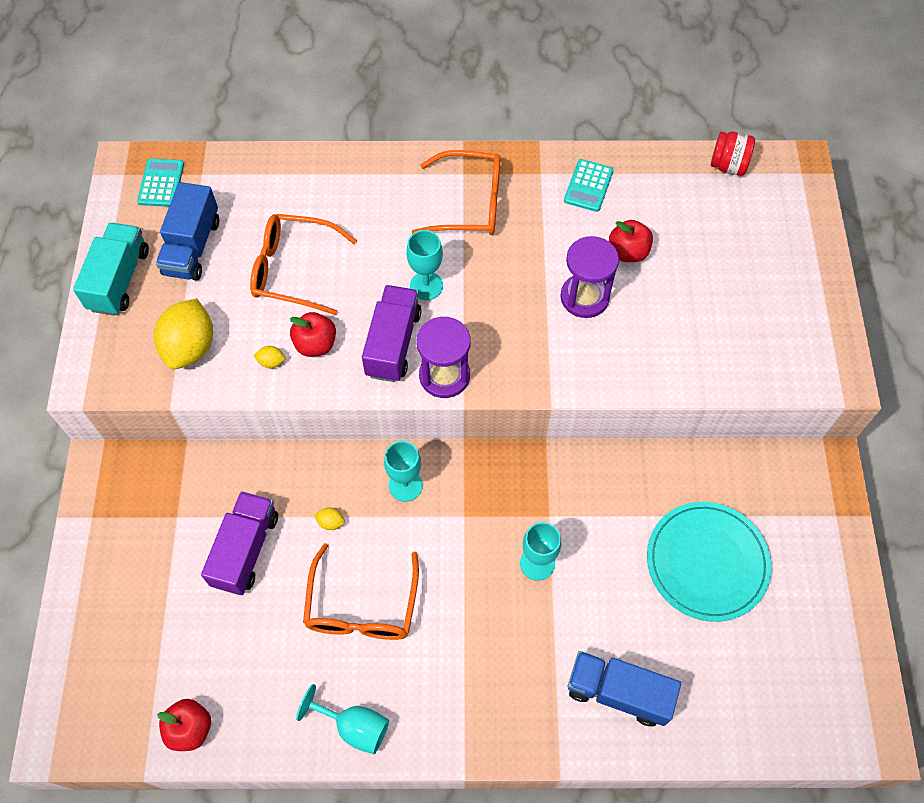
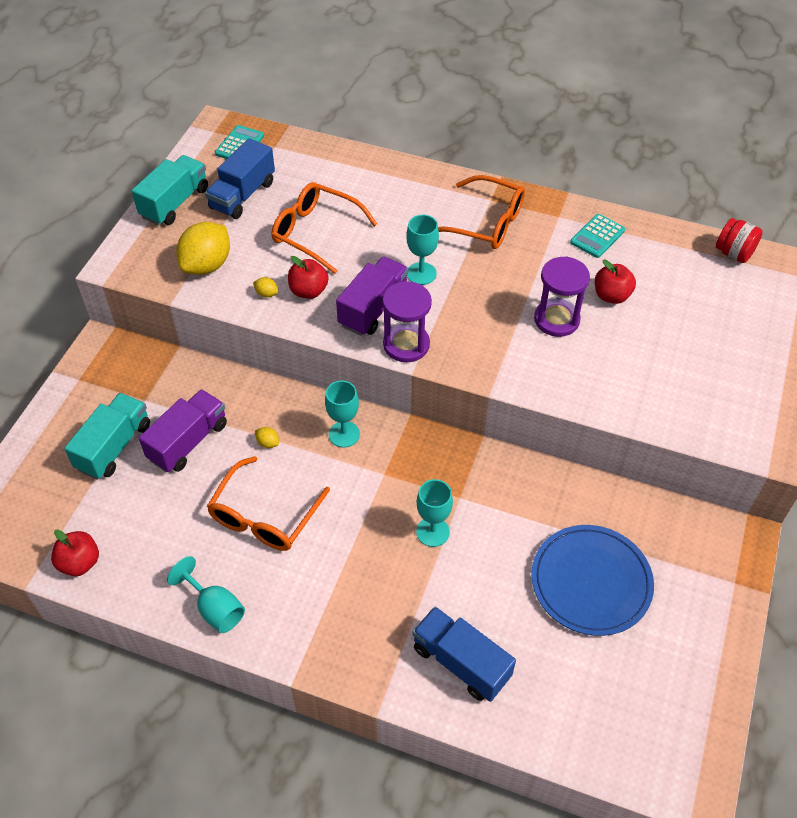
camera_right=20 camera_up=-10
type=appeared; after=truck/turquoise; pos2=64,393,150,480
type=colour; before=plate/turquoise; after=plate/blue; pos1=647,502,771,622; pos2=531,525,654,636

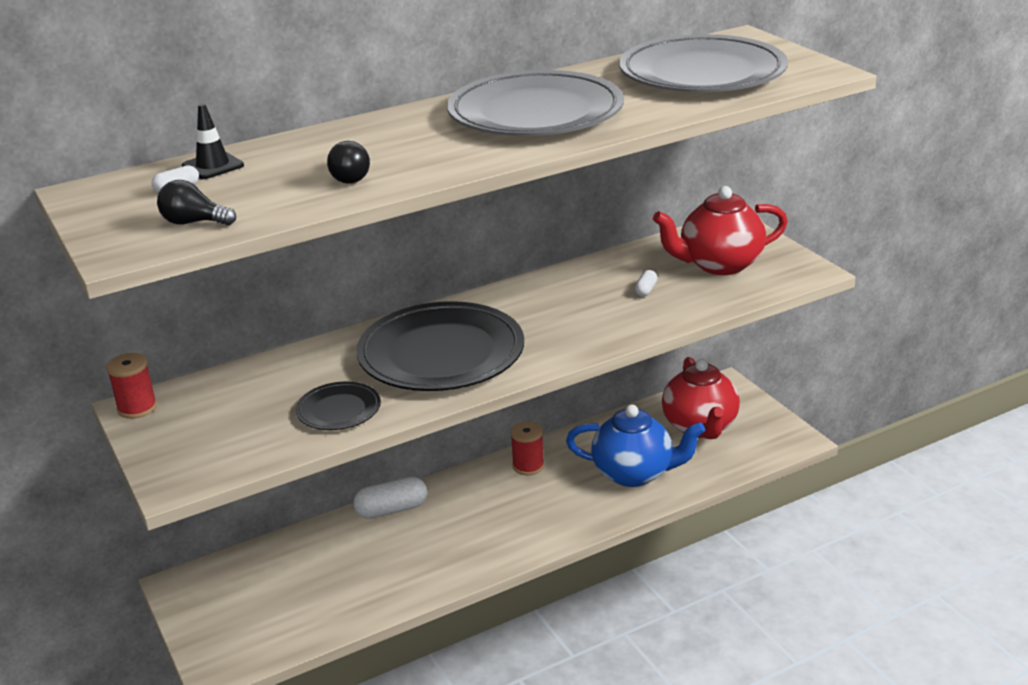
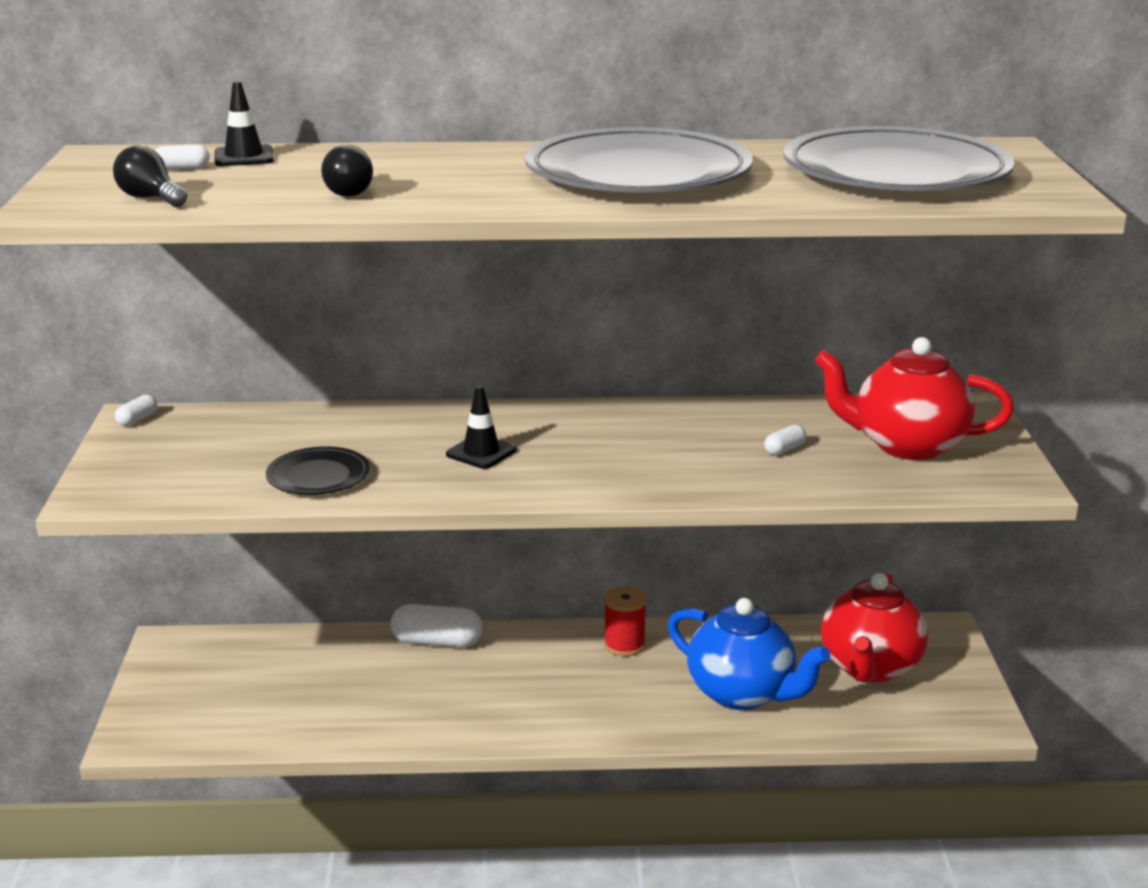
camera_right=25 camera_up=-5
type=exchanged; before=spool/red; after=capsule/white; pos1=106,353,157,419; pos2=115,395,157,426
type=exchanged; before=plate/black; after=traffic cone/black; pos1=357,301,524,391; pos2=446,385,517,469

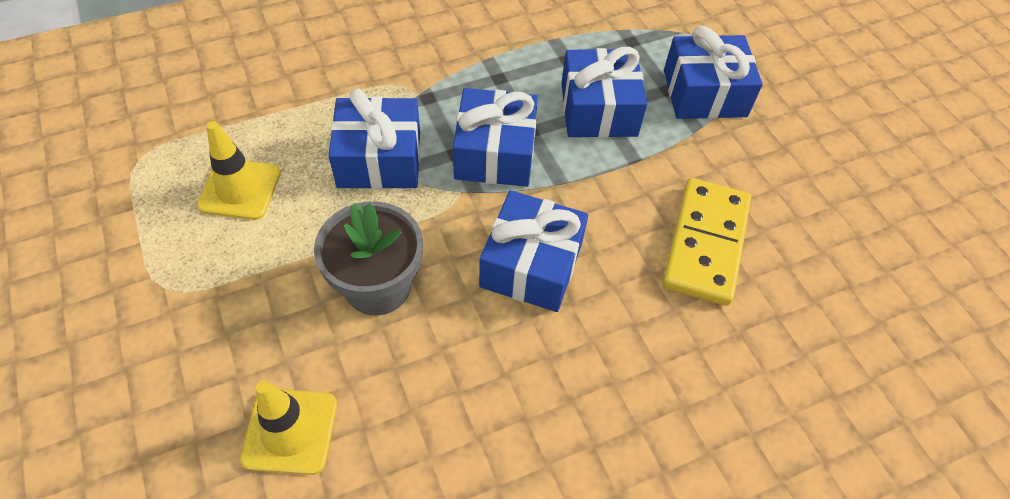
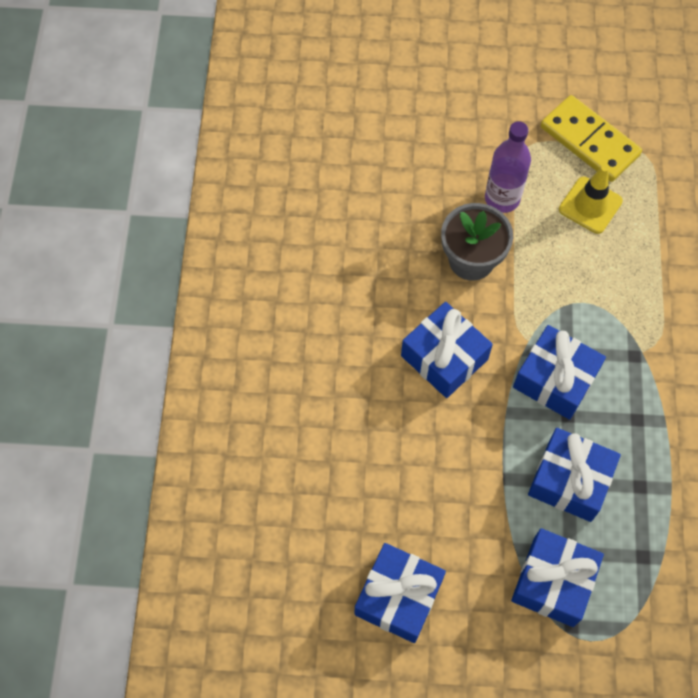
camera_right=120 camera_up=10
type=missing; before=traffic cone/yellow; pos1=240,381,337,475
type=appeared; after=bottle/purple; pos2=485,121,531,213
type=relocated; before=gift/blue; pos1=328,89,420,189; pos2=355,543,446,643
type=relocated; before=domino/yellow; pos1=662,178,751,306; pos2=541,95,642,182

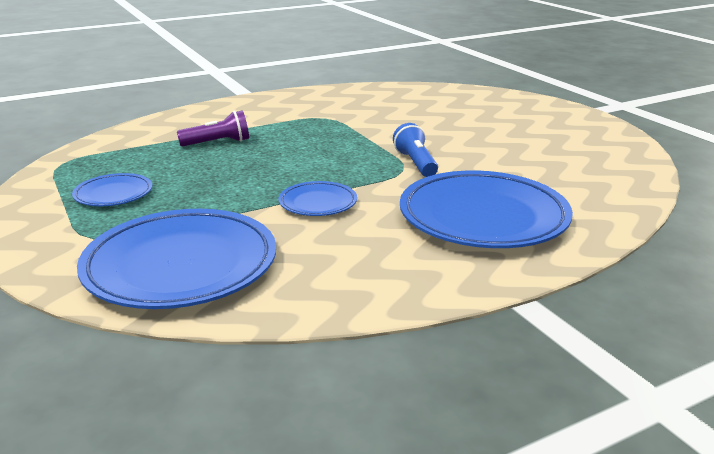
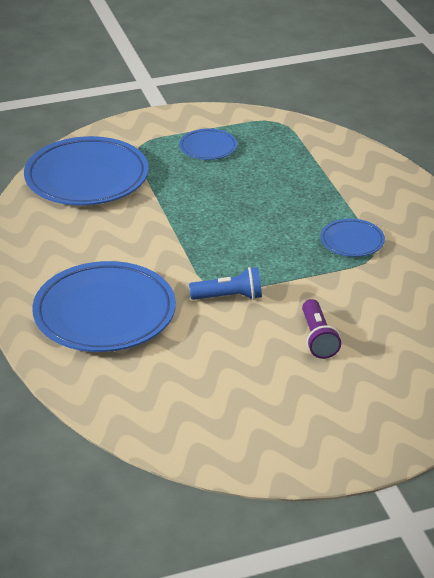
camera_right=100 camera_up=10
type=relocated; before=flashlight/purple; pos1=177,111,249,146; pos2=302,299,341,359
type=relocated; before=plate/blue; pos1=279,181,357,216; pos2=320,219,385,257

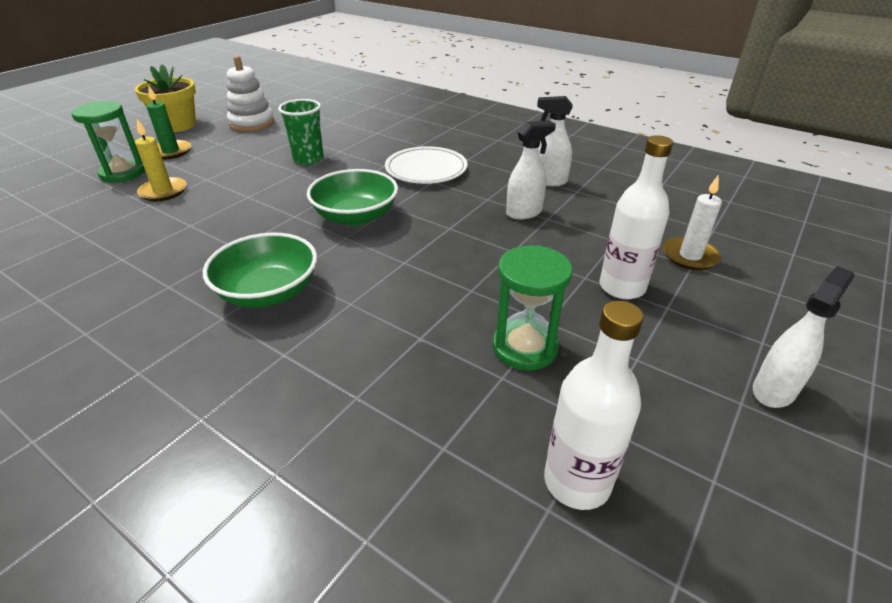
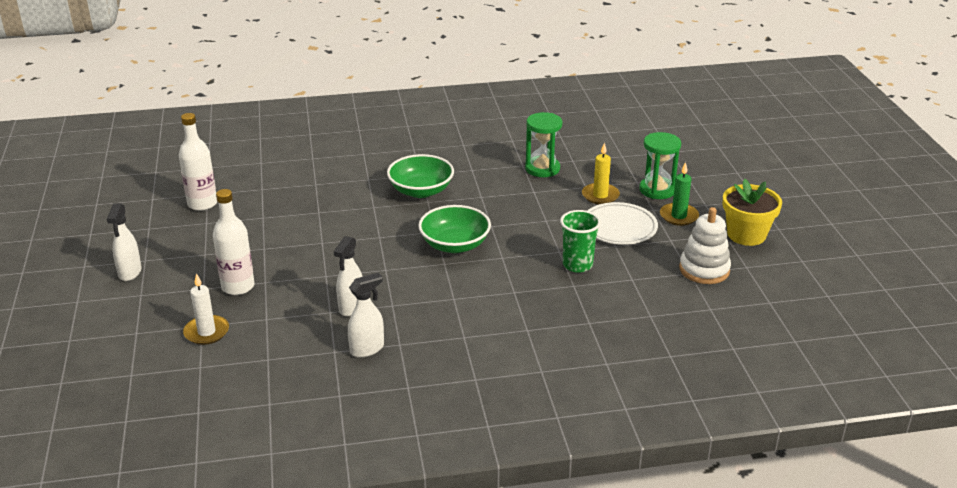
camera_right=135 camera_up=-5
type=relocated; before=plate/white; pos1=385,146,468,184; pos2=587,202,658,245
type=relocated; before=hourglass/green; pos1=493,245,573,371; pos2=525,112,562,177

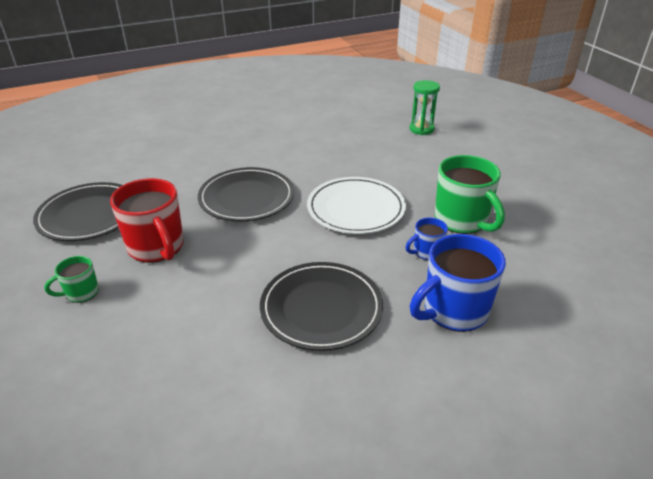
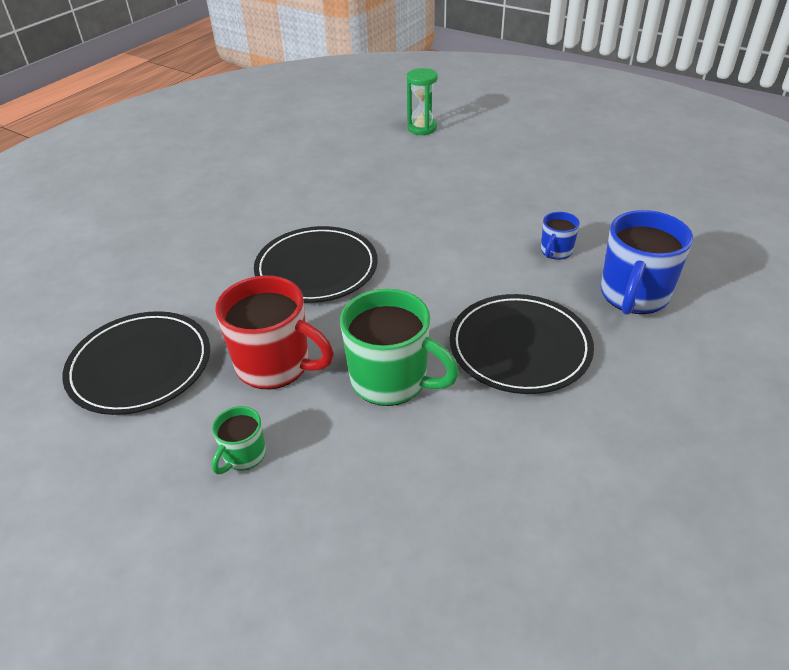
camera_right=-30 camera_up=5
type=missing; before=plate/white; pos1=307,177,406,234
type=relocated; before=mug/green; pos1=435,155,505,234; pos2=340,289,459,406

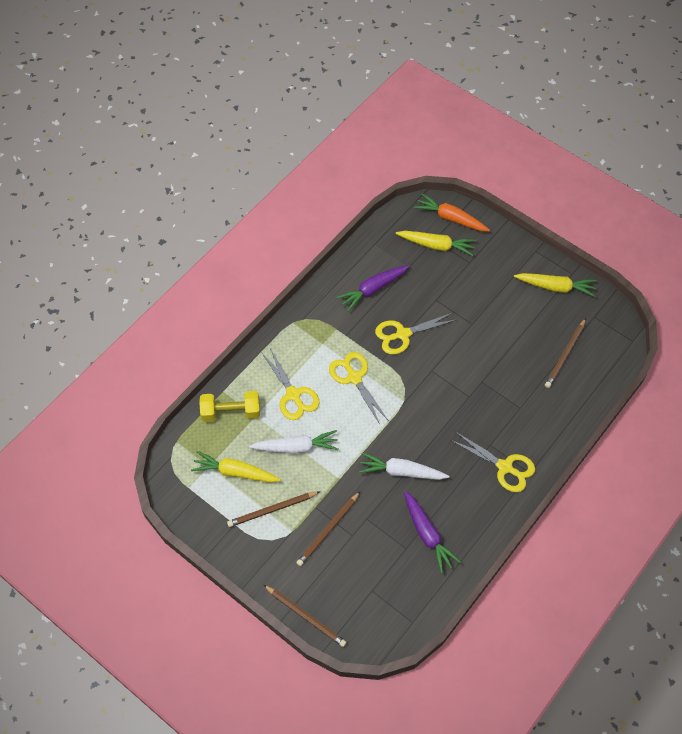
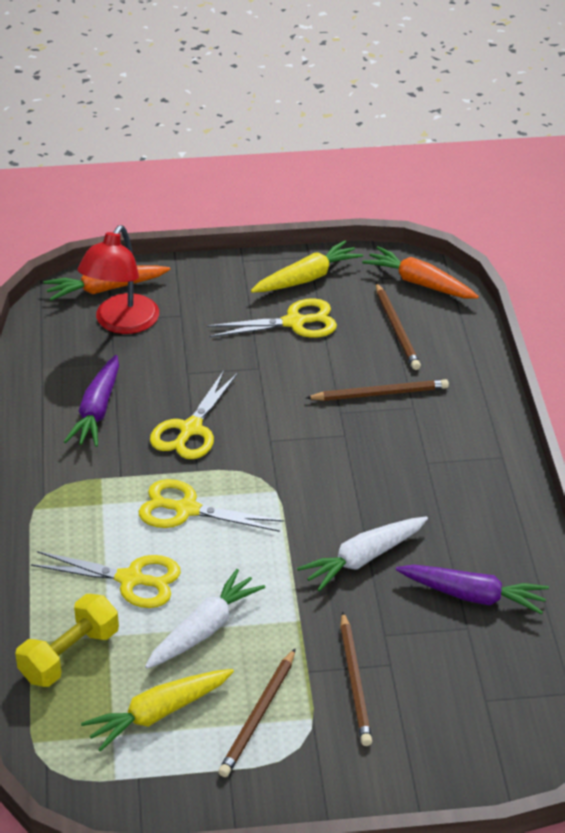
camera_right=-45 camera_up=-20
type=appeared; after=carrot/orange; pos2=362,246,479,299
type=relocated; before=pencil/brown; pos1=264,585,347,647; pos2=306,379,449,401
type=relocated; before=scissors/yellow; pos1=451,432,535,492; pos2=207,298,337,338
type=exchanged; before=carrot/yellow; after=lamp/red; pos1=396,231,476,256; pos2=77,225,159,334

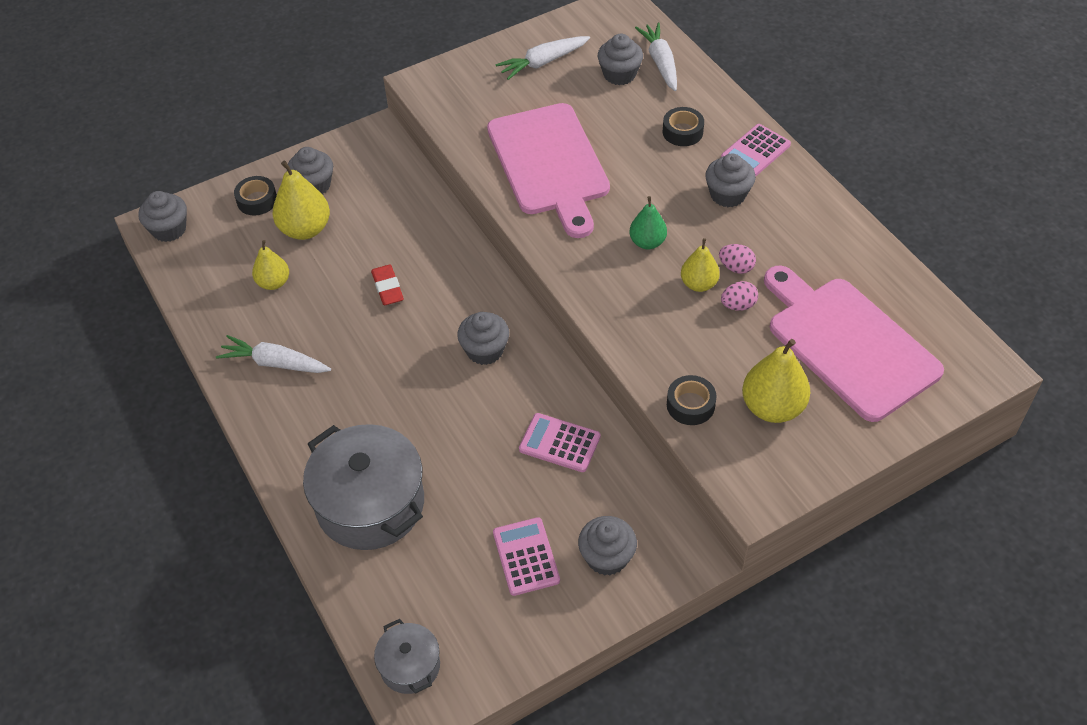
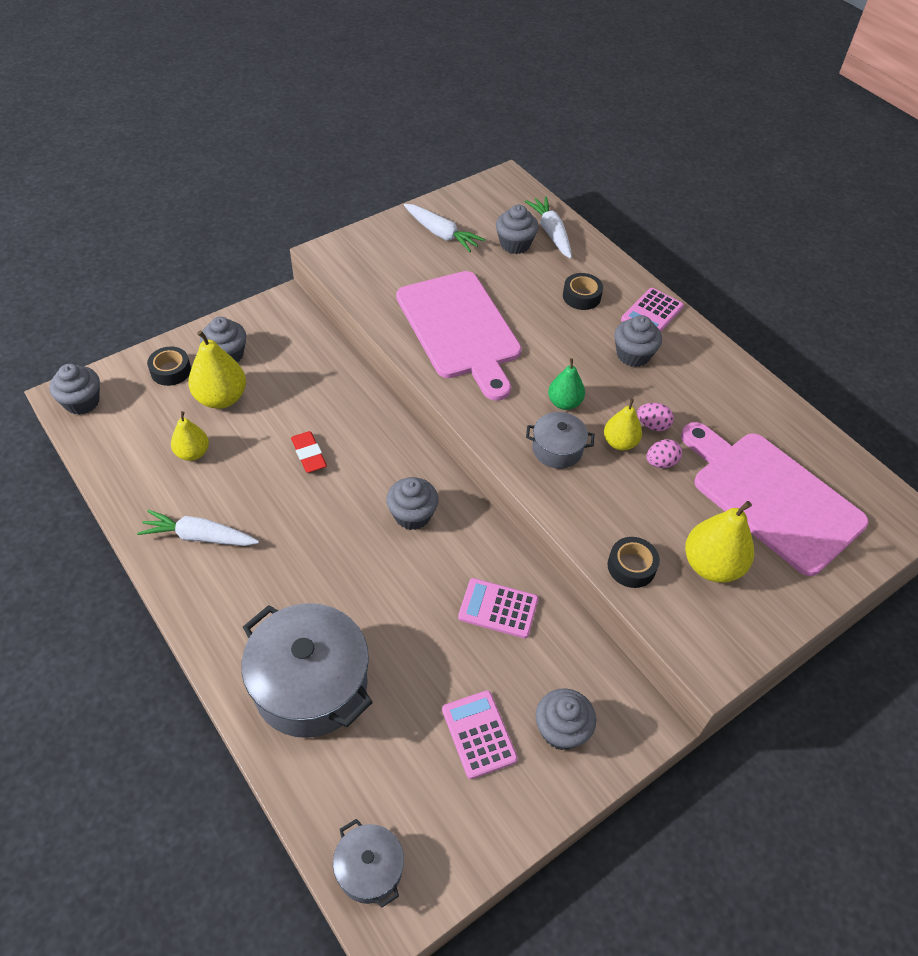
camera_right=-10 camera_up=0
type=appeared; after=pot/grey; pos2=526,412,594,469
type=spun; before=carrot/white; pos1=495,36,590,80; pos2=404,204,485,252; turn=-105

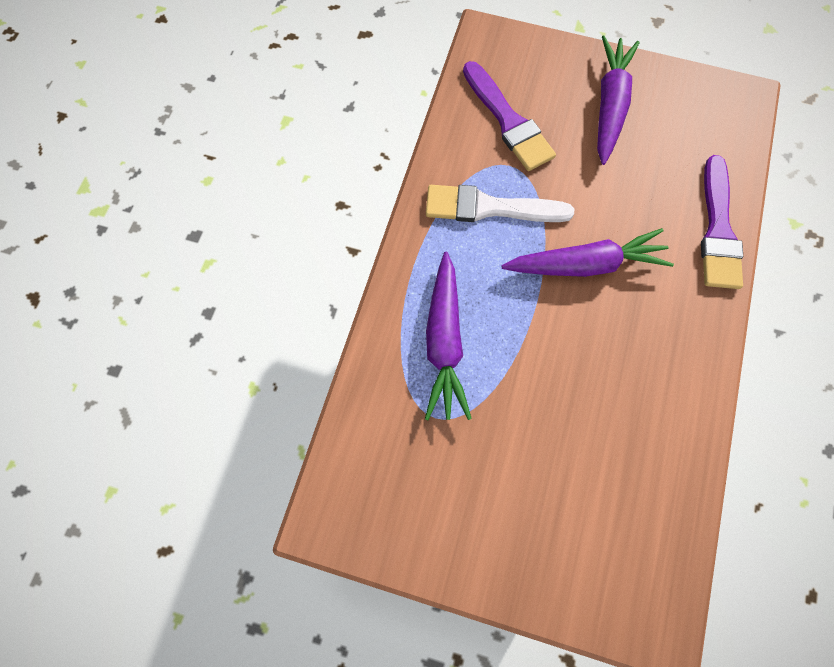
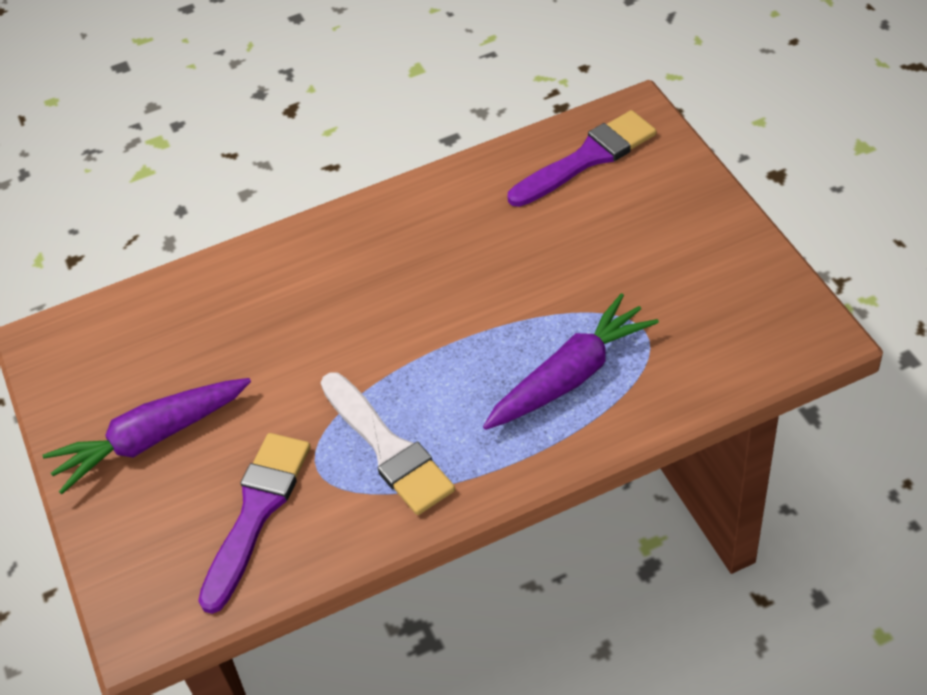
camera_right=-125 camera_up=-20
type=missing; before=carrot/purple; pos1=501,228,674,277
type=relocated; before=brush/purple; pos1=701,155,743,289; pos2=508,110,656,207

